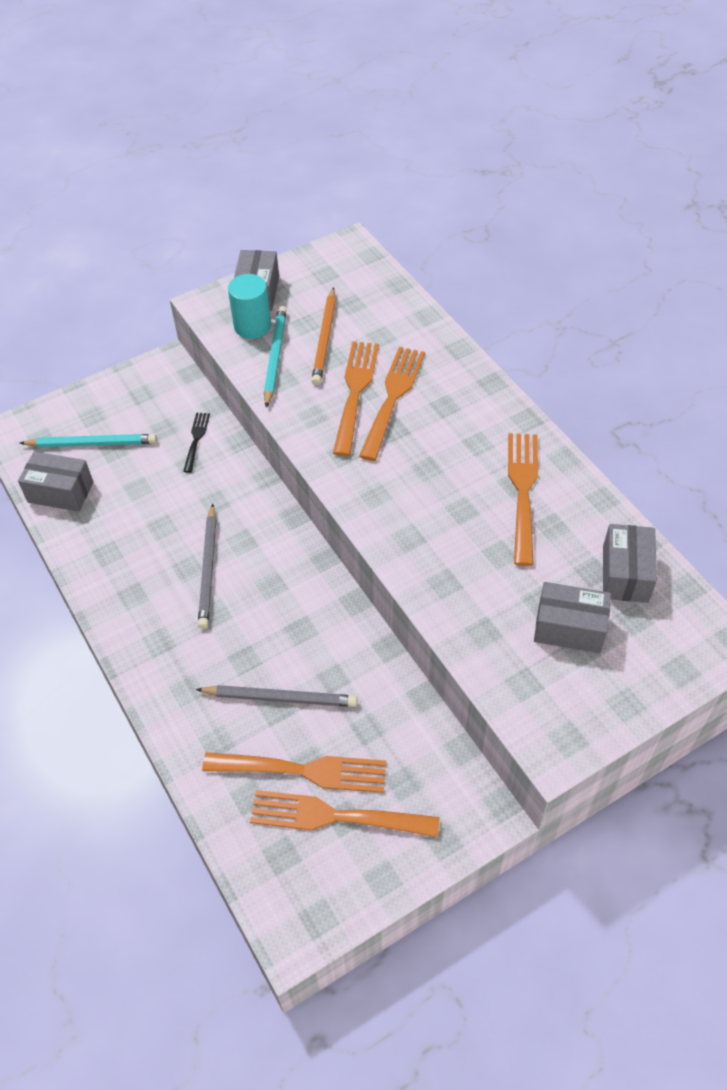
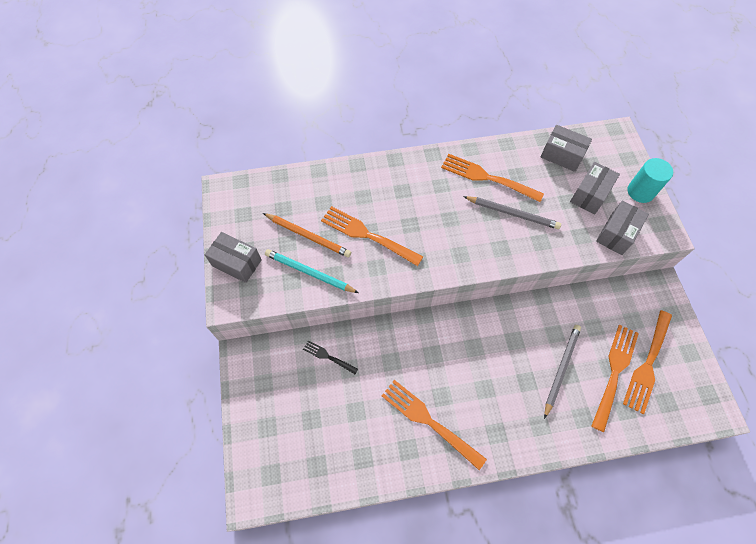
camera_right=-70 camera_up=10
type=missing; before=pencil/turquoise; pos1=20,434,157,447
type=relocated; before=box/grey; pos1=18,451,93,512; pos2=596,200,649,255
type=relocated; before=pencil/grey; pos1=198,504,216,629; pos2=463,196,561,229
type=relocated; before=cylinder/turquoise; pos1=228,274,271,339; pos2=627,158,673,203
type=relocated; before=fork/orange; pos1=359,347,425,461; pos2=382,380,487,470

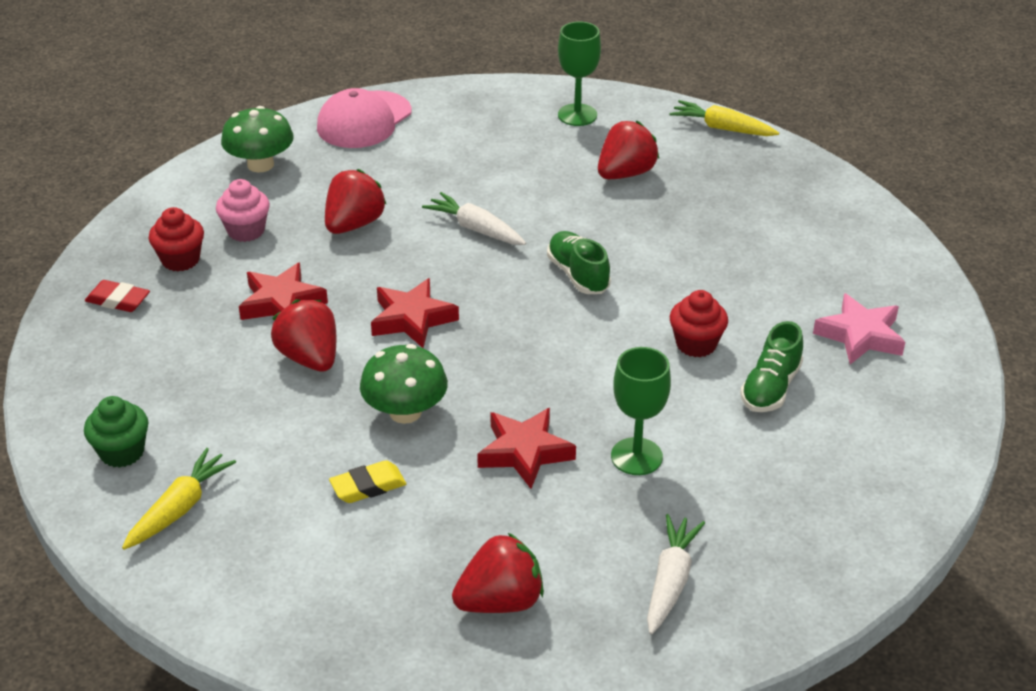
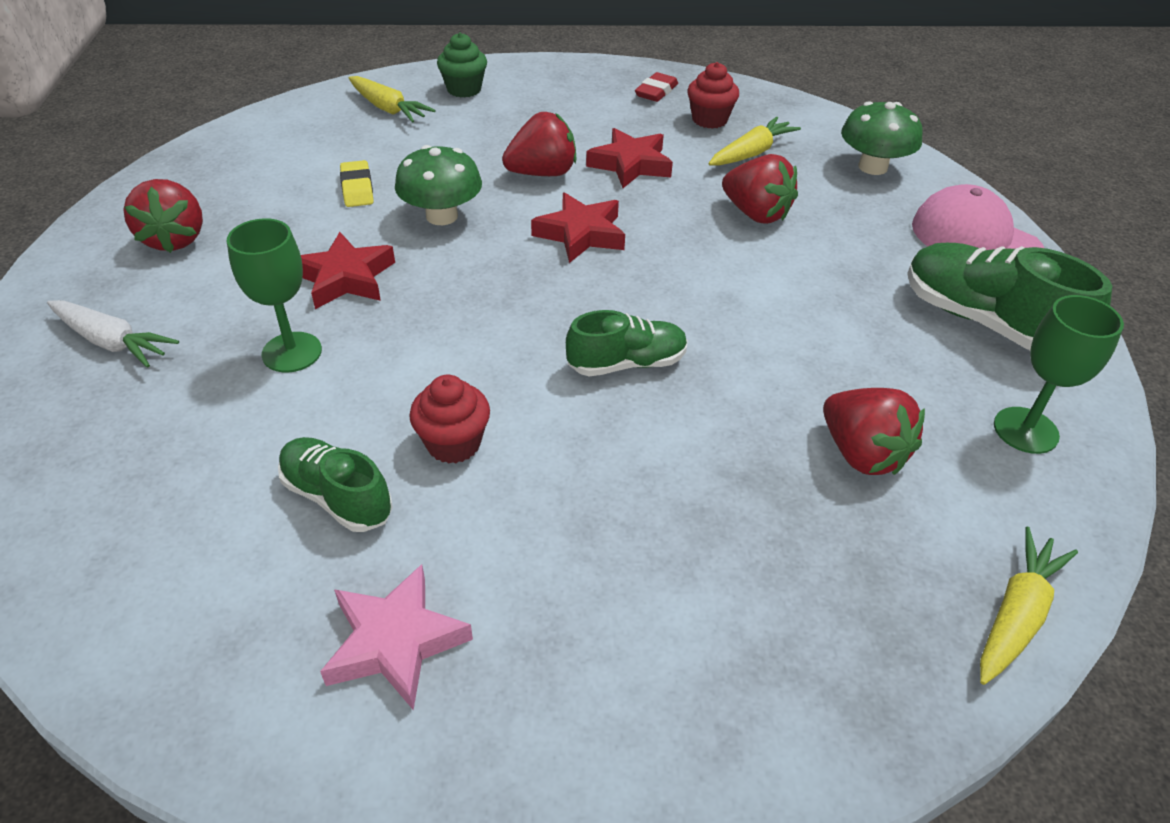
camera_right=100 camera_up=5
type=missing; before=carrot/white; pos1=422,192,526,245
type=appeared; after=shoe/green; pos2=907,243,1112,351
type=exchanged; before=cupcake/pink; after=carrot/yellow; pos1=216,179,270,242; pos2=709,117,801,166

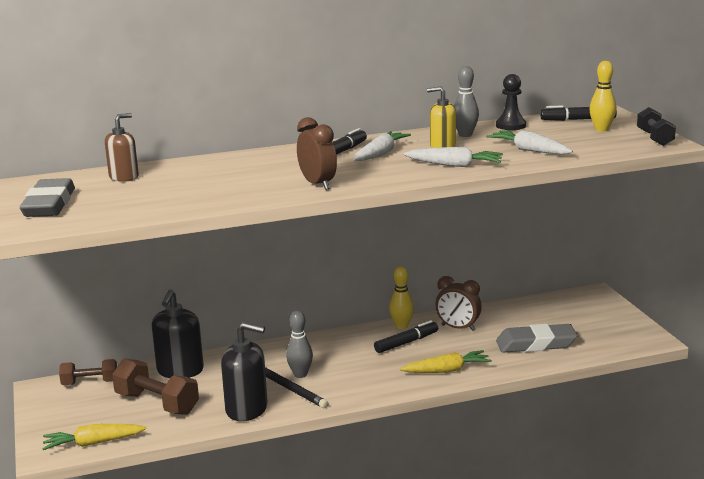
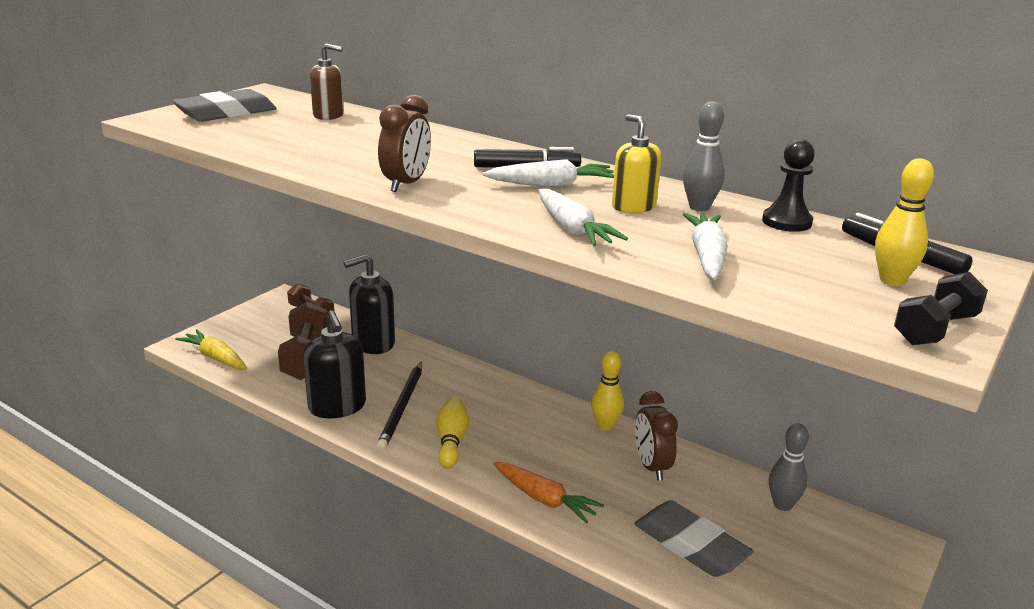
camera_right=50 camera_up=5
type=missing; before=marker/black; pos1=374,320,438,353
type=appeared; after=bowling pin/yellow; pos2=436,397,469,469
type=relocated; before=bowling pin/grey; pos1=286,311,313,378; pos2=769,423,809,511
type=colour; before=carrot/yellow; after=carrot/orange; pos1=400,350,492,373; pos2=493,462,604,524

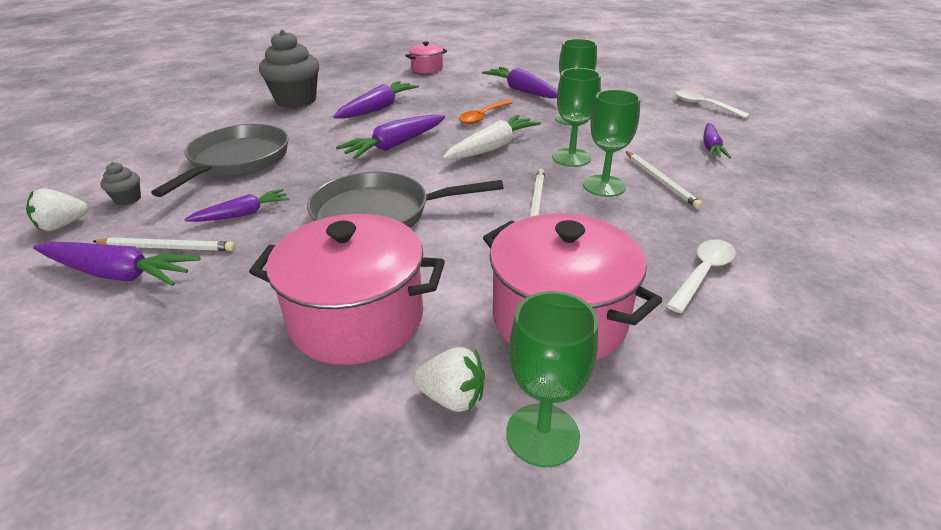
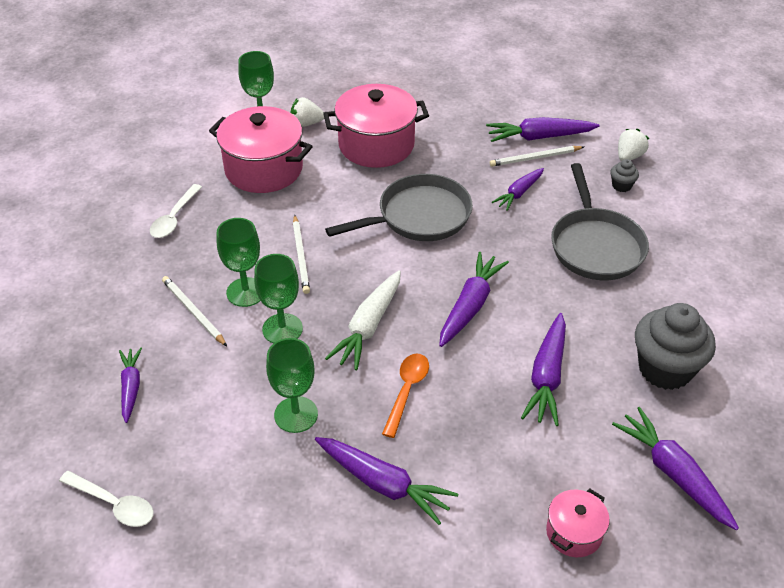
camera_right=160 camera_up=10
type=appeared; after=carrot/purple; pos2=612,407,739,530

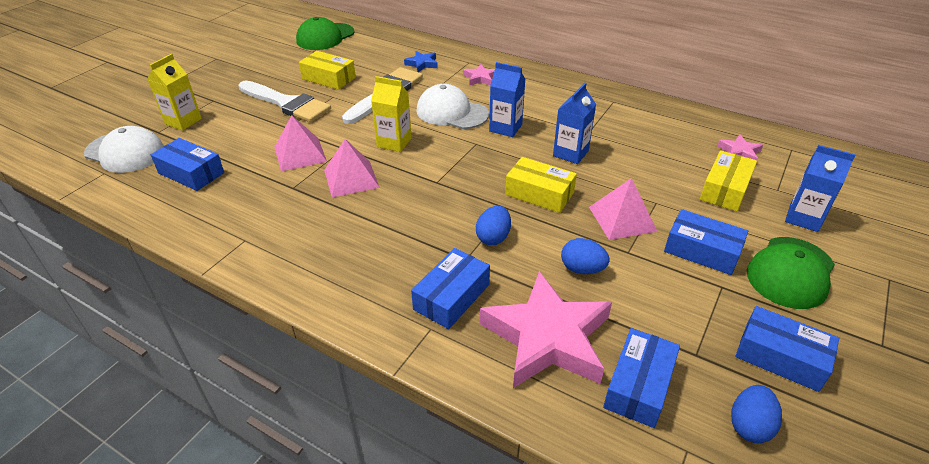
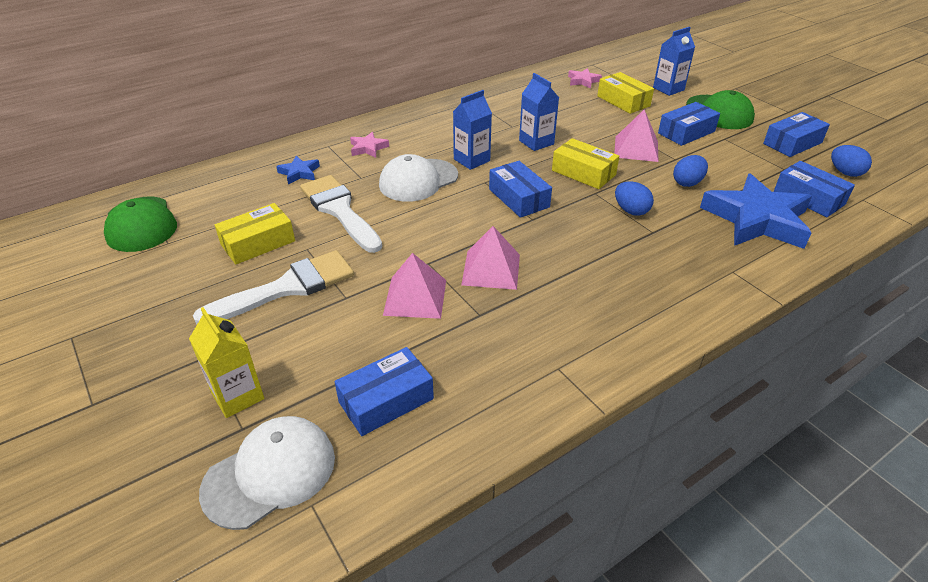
camera_right=-65 camera_up=0
type=missing; before=carton/yellow; pos1=371,76,412,152
type=relocated; before=box/blue; pos1=411,248,490,329; pos2=489,161,552,218
type=colour; before=star/pink; after=star/blue; pos1=480,271,612,388; pos2=700,173,812,249
type=spun; before=box/yellow; pos1=505,157,577,213; pos2=552,138,619,189; turn=75

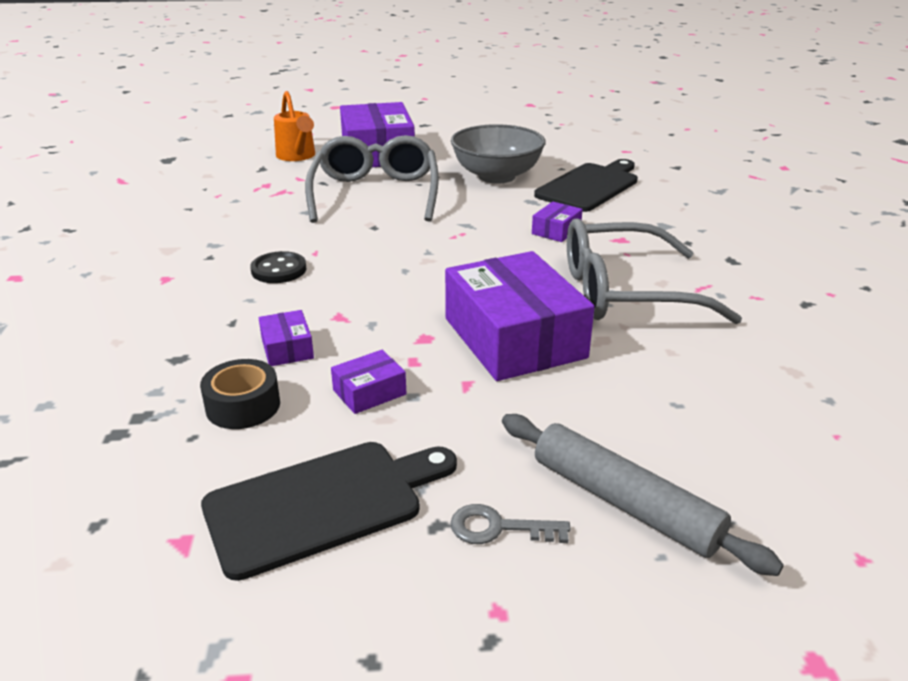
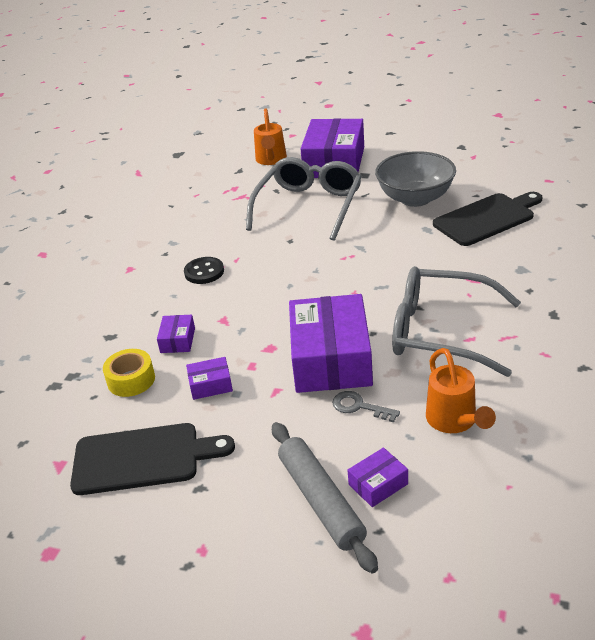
camera_right=25 camera_up=5
type=appeared; after=watering can/orange; pos2=426,348,496,433
type=relocated; before=key/grey; pos1=450,504,570,544; pos2=332,391,400,422
type=relocated; before=box/purple; pos1=532,202,583,242; pos2=347,448,408,507
type=colour; before=tape/black; after=tape/yellow; pos1=200,359,280,429; pos2=103,349,155,397

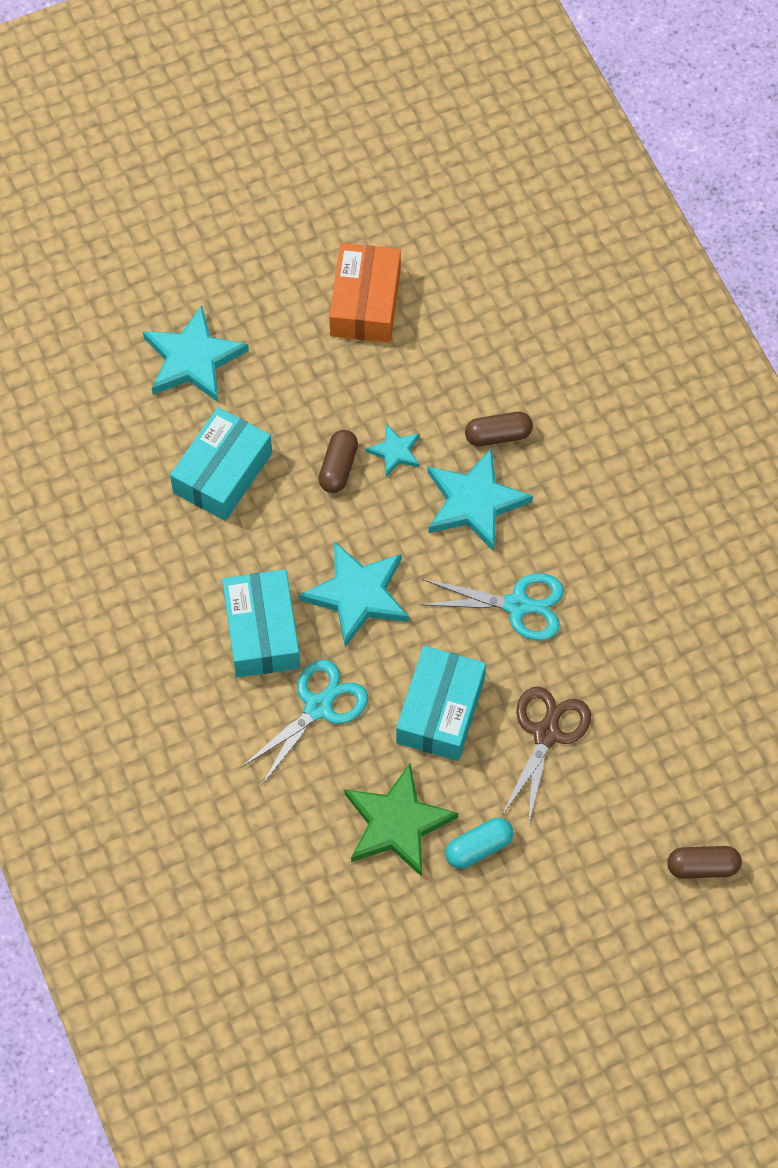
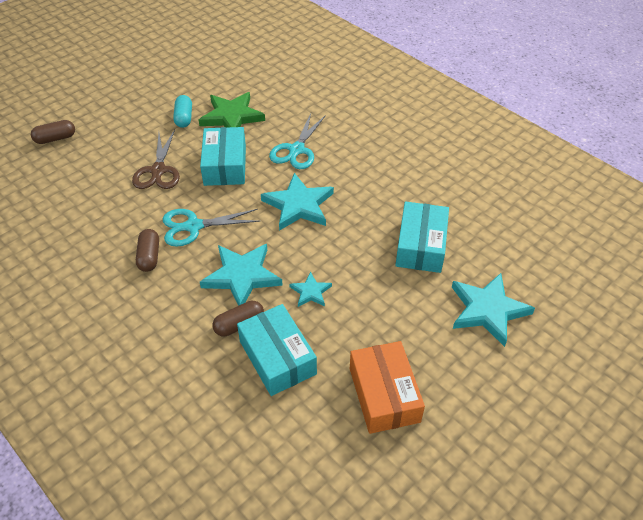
camera_right=160 camera_up=-15
type=relocated; before=box/turquoise; pos1=222,569,300,677; pos2=237,304,317,396
type=relocated; before=capsule/brown; pos1=318,430,358,493; pos2=136,229,159,272
type=spun; before=capsule/turquoise; pos1=445,818,513,869; pos2=173,95,192,128; turn=-45

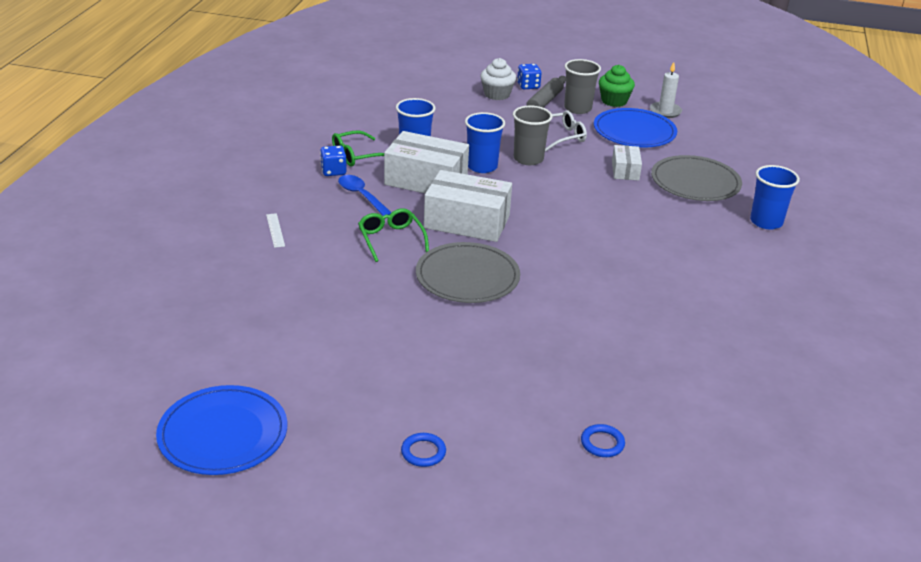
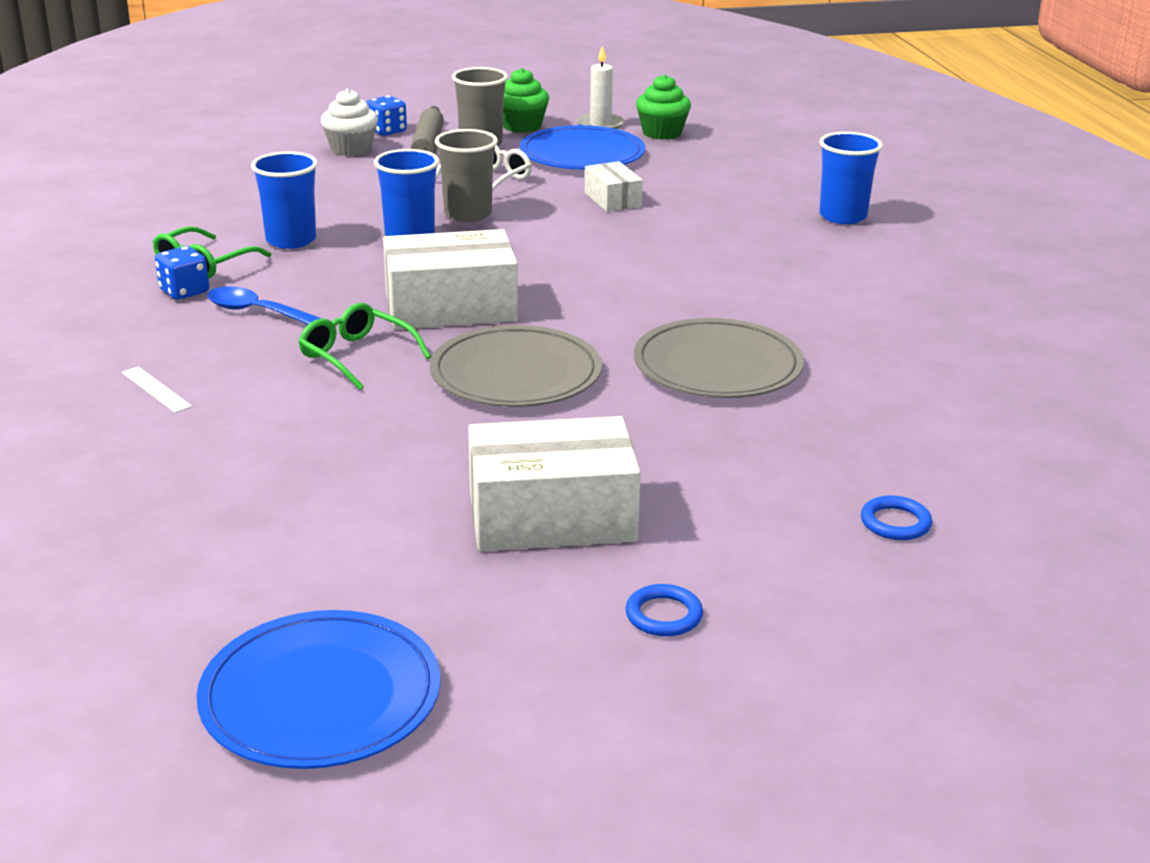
camera_right=-25 camera_up=-5
type=appeared; after=cupcake/green; pos2=636,74,691,140
type=relocated; before=box/white; pos1=384,131,469,193; pos2=468,416,641,551
type=relocated; before=plate/grey; pos1=651,155,742,201; pos2=634,318,804,398

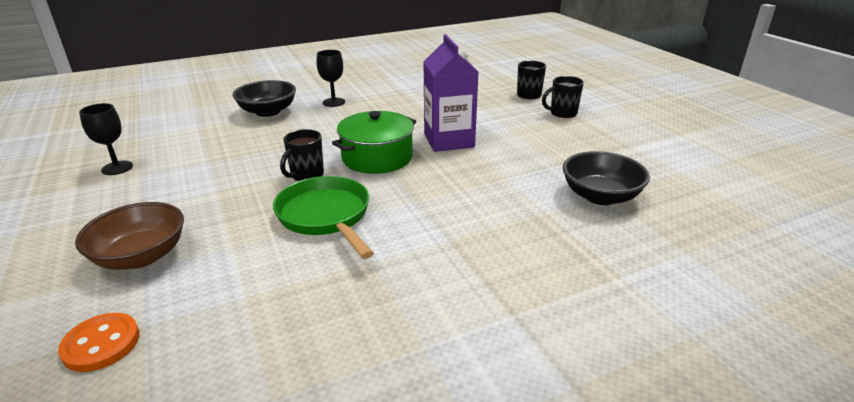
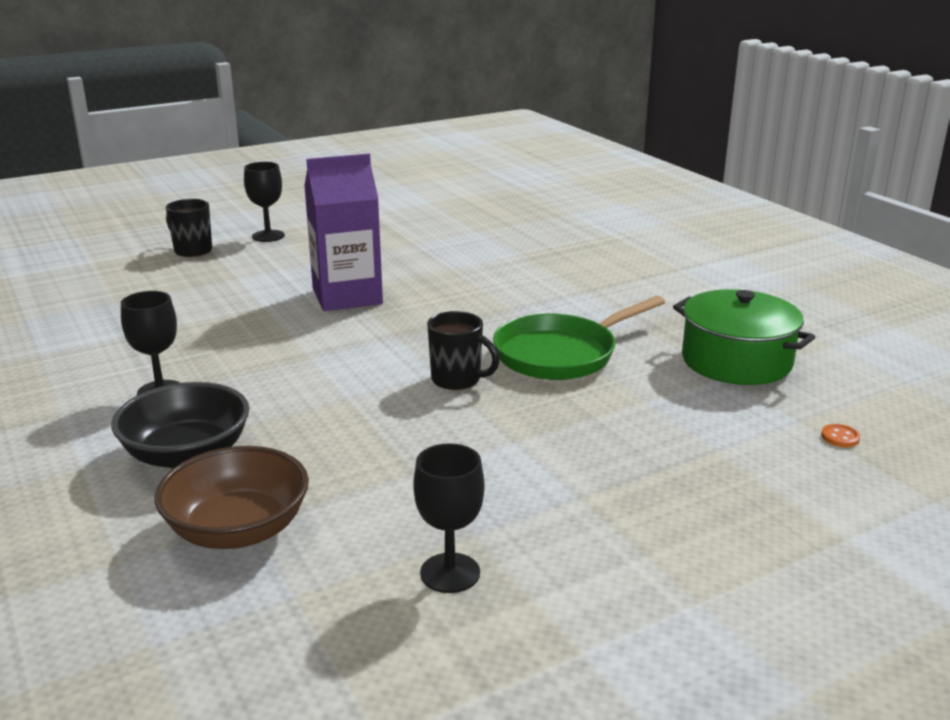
camera_right=-95 camera_up=-5
type=missing; before=bowl/black; pos1=563,151,650,205
type=relocated; before=bowl/brown; pos1=75,202,184,270; pos2=155,446,309,549
type=relocated; before=pot/green; pos1=332,111,416,174; pos2=673,289,815,385
type=exchanged; before=mug/black; after=goblet/black; pos1=542,76,584,118; pos2=244,162,285,242
type=size; before=button/orange; pos1=58,313,139,372; pos2=821,424,860,447; scale=0.48

